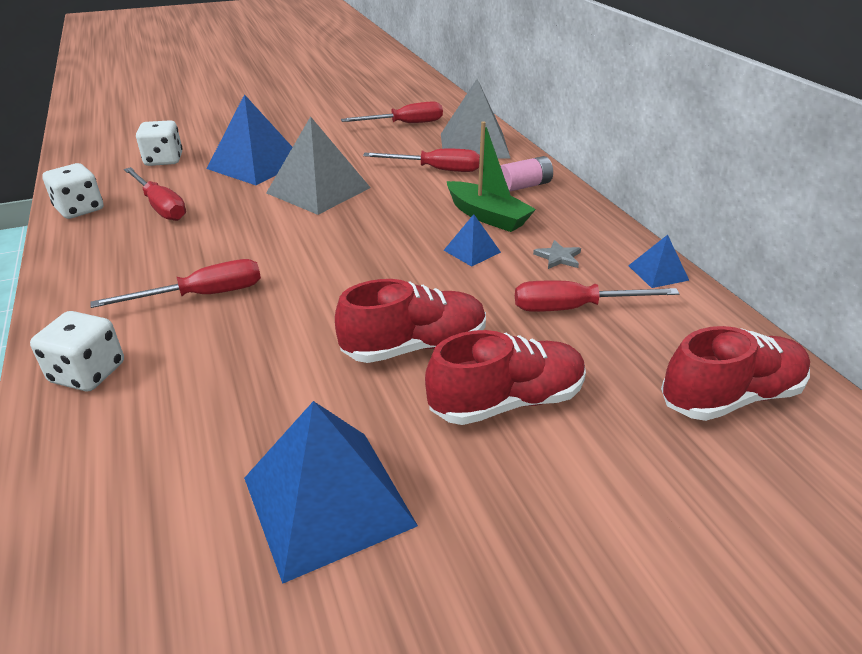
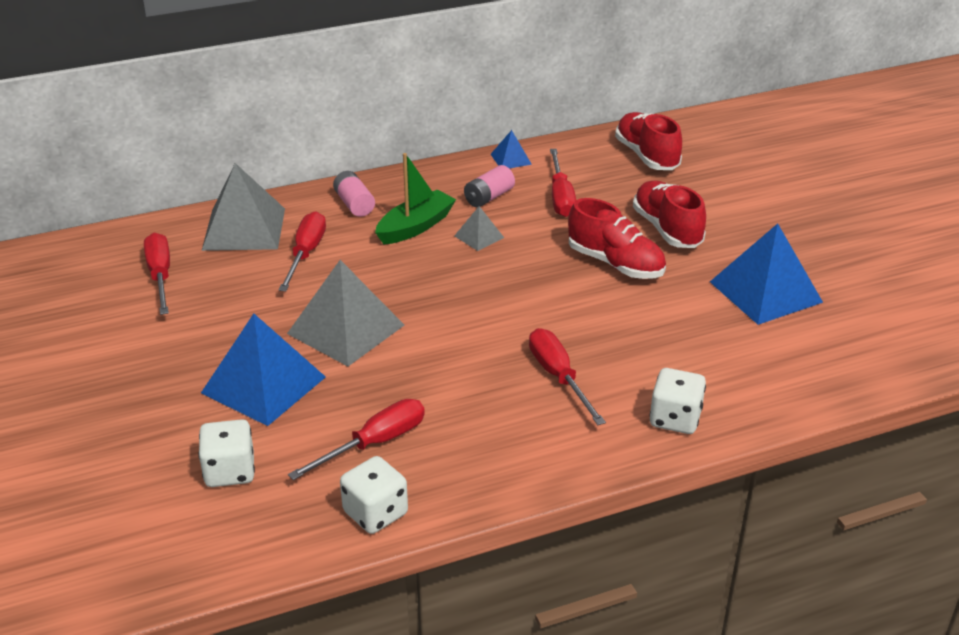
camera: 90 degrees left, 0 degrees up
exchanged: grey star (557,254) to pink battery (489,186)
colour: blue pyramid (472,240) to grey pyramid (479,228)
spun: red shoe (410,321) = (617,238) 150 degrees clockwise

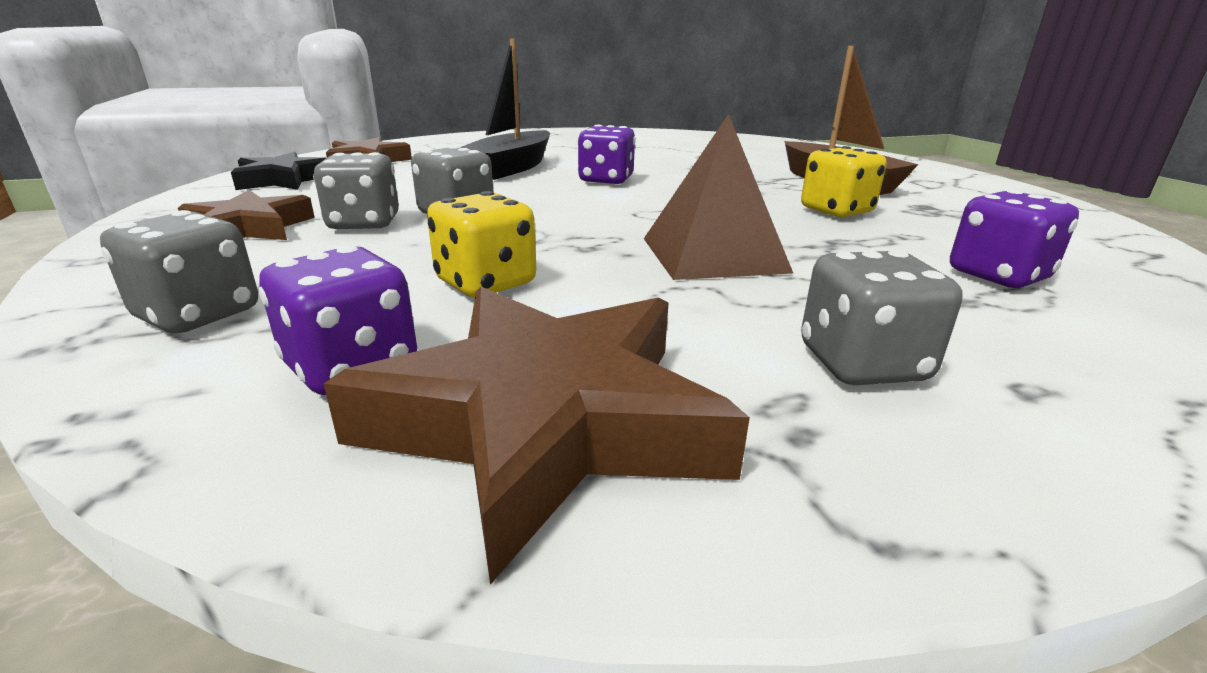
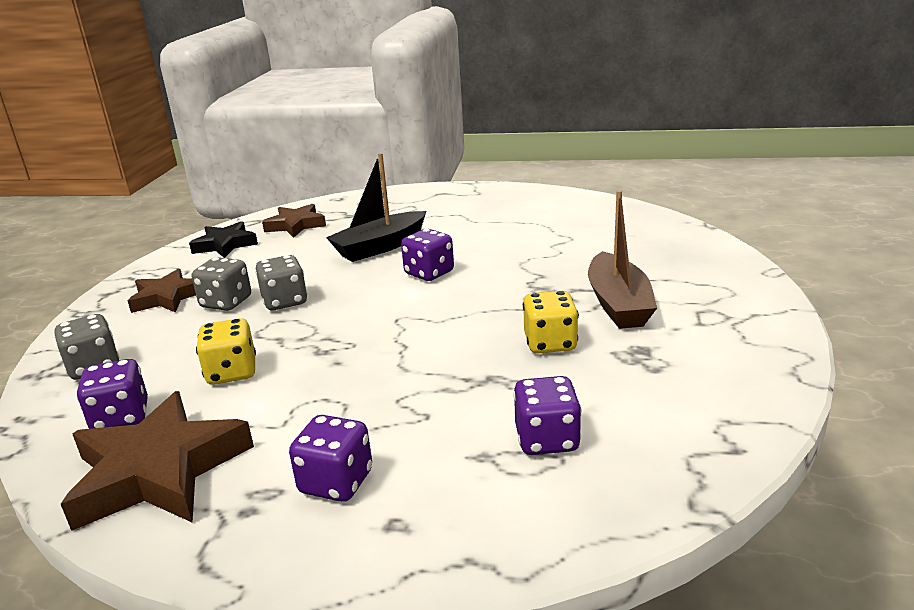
camera: 30 degrees right, 0 degrees up
missing: brown pyramid (719,197)
colour: grey dice (882,317) to purple dice (330,458)

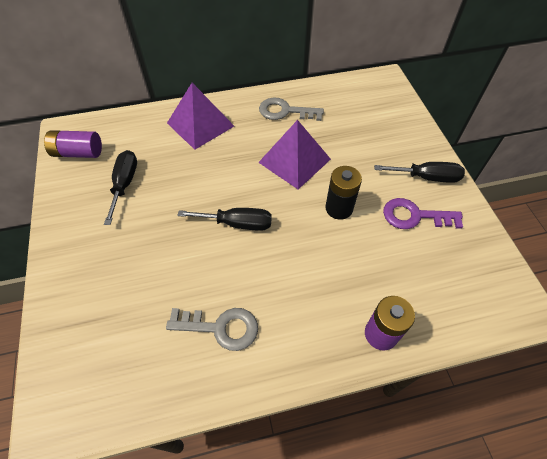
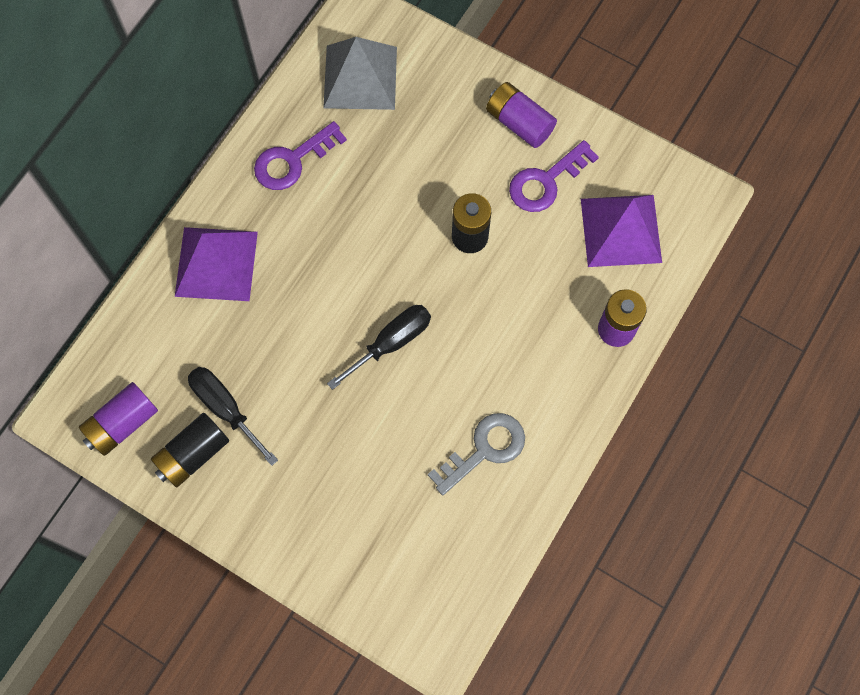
camera: 45 degrees left, 15 degrees up
appeared: black battery (190,450); grey pyramid (360,73)
relocated: purple pyramid (294,154) to (621,231)
exchanged: black screwdriver (419,172) to purple battery (521,115)
colour: grey key (291,109) to purple key (300,155)

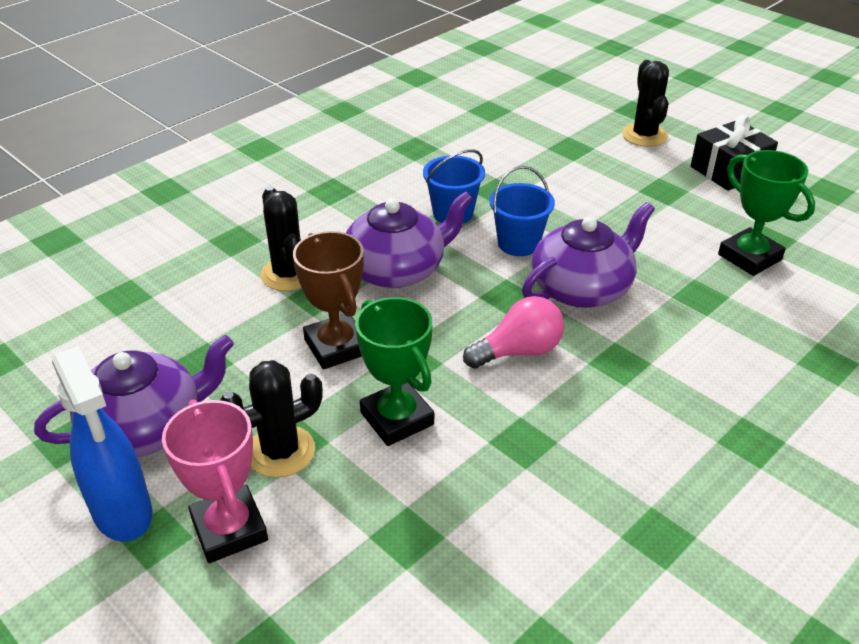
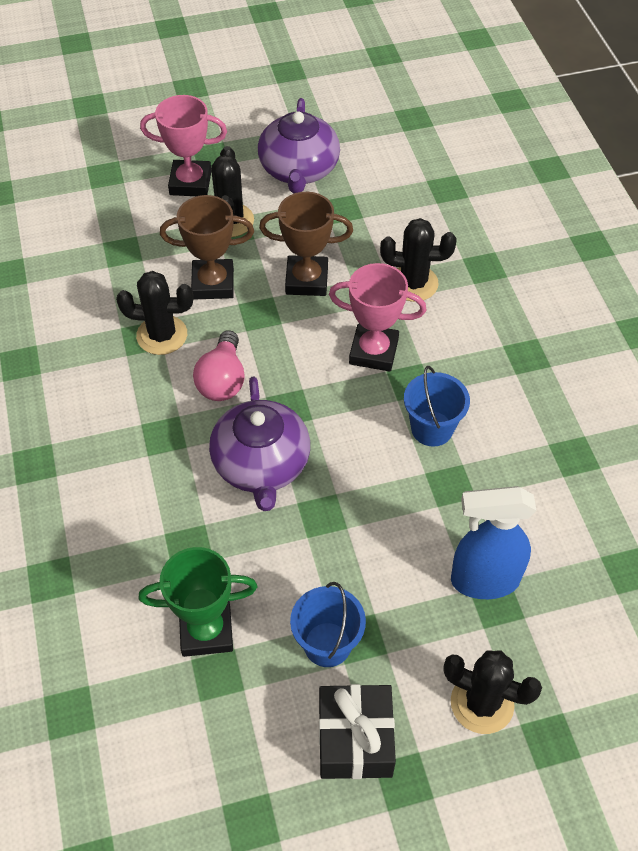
camera: 120 degrees right, 15 degrees up
appeared: black cactus (154,313)
relocated: blue spray bottle (102,444) to (494,542); blue bucket (522,211) to (328,624)
exchanged: purple teapot (409,239) to pink trophy (377,317)
colour: green trophy (394,371) to brown trophy (207,247)

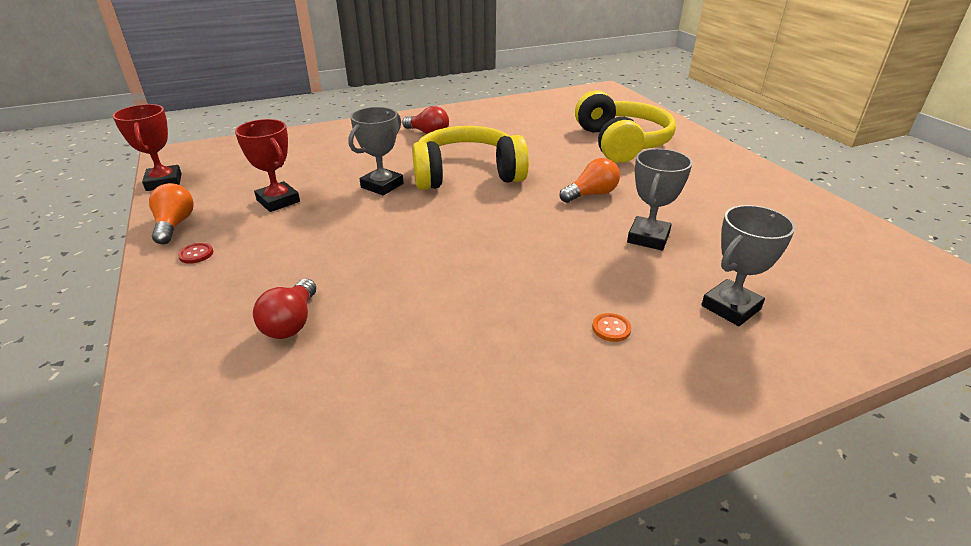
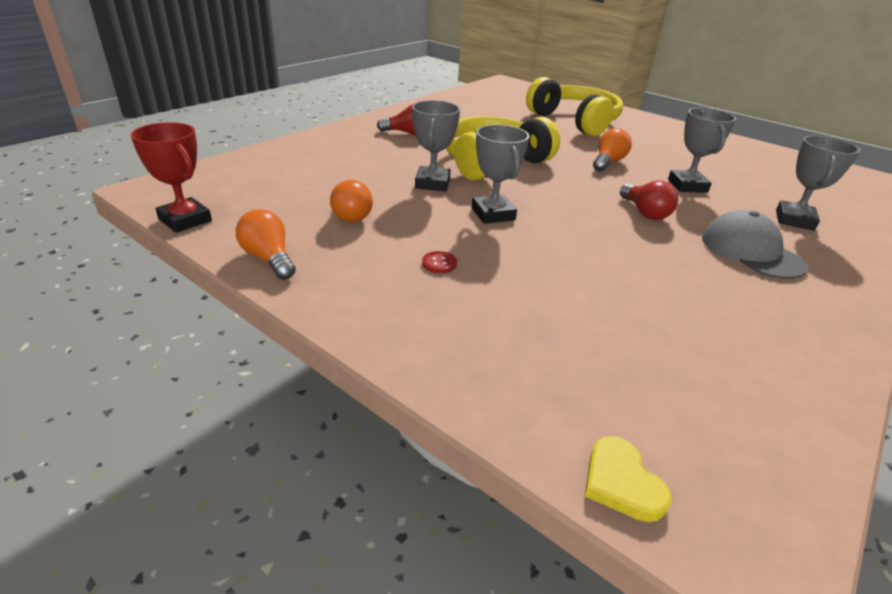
camera: 30 degrees left, 0 degrees up
appeared: grey trophy (500,174); yellow heart (628,479)
relocated: red button (195,253) to (439,262); red light bulb (284,309) to (649,200)
exchanged: red trophy (267,165) to orange light bulb (351,201); orange button (611,327) to grey cap (755,244)

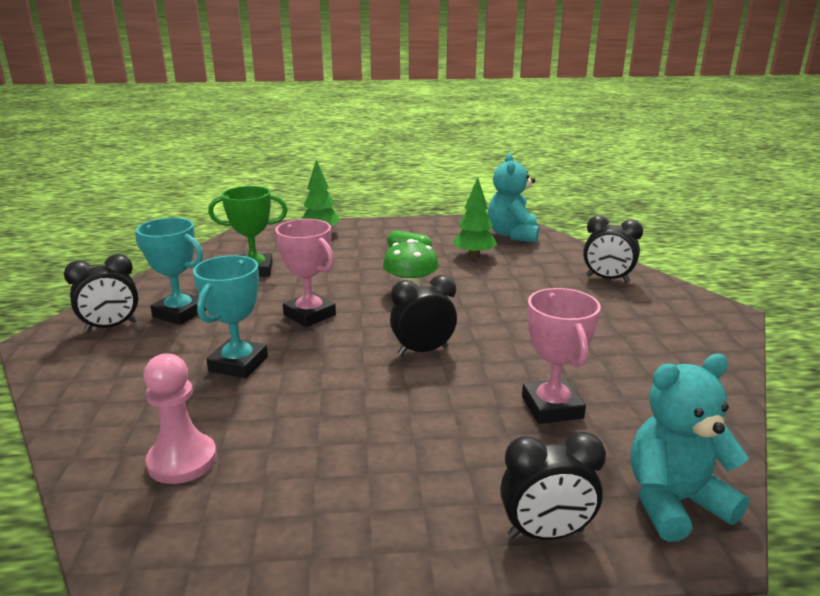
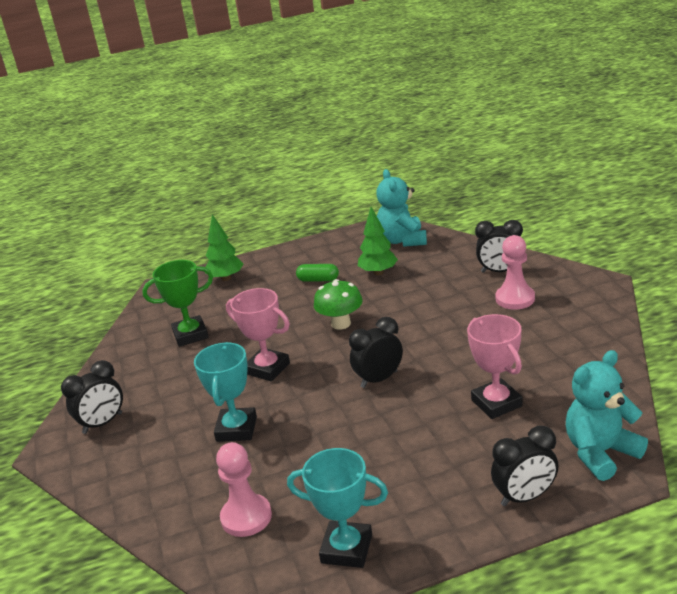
camera: 10 degrees left, 5 degrees up
appeared: pink pawn (515,272)
relocated: turquoise trophy (170,271) to (337,508)

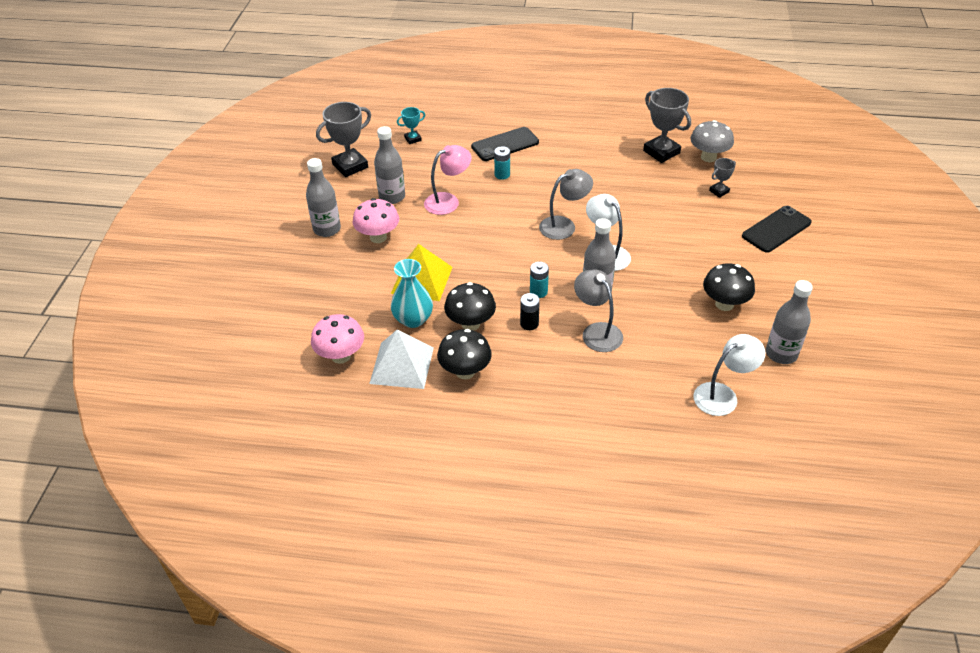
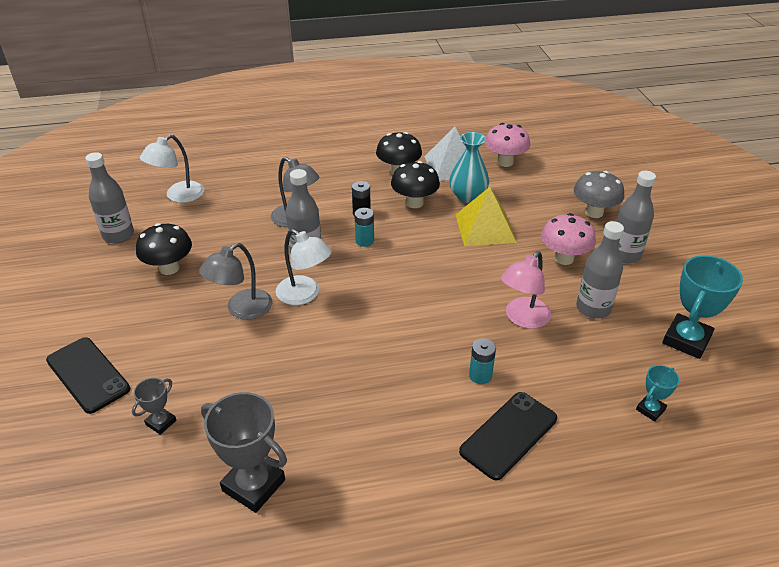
camera: 160 degrees right, 5 degrees down
relocated: grey lamp (566,204) to (235,281); grey mushroom (712,141) to (599,194)
colour: grey trophy (343,139) to turquoise trophy (703,307)
spun: black phone (777,229) = (88,375) 75 degrees counterclockwise

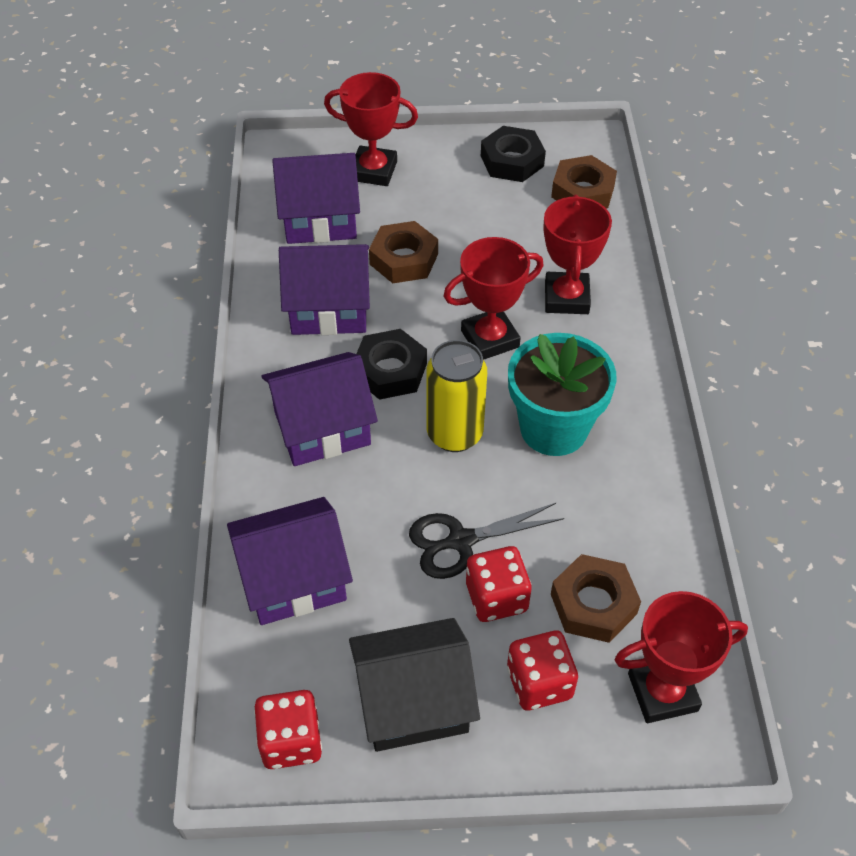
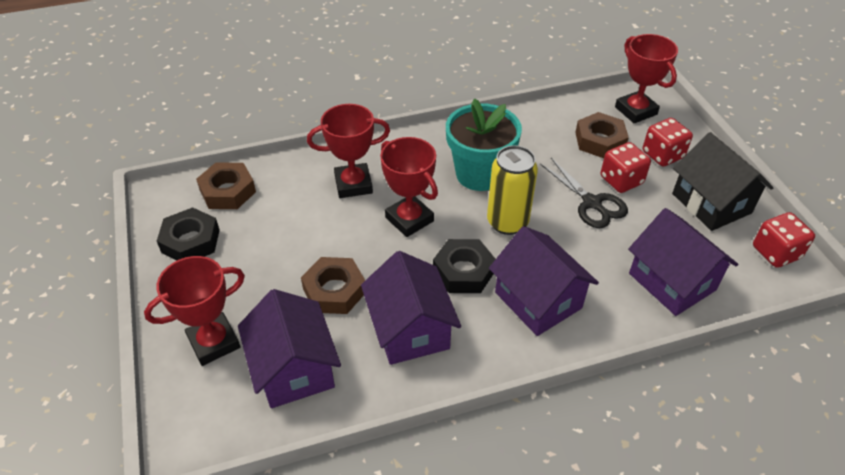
camera: 105 degrees left, 5 degrees down
spun: red trophy (371,129) = (194,311) 60 degrees clockwise

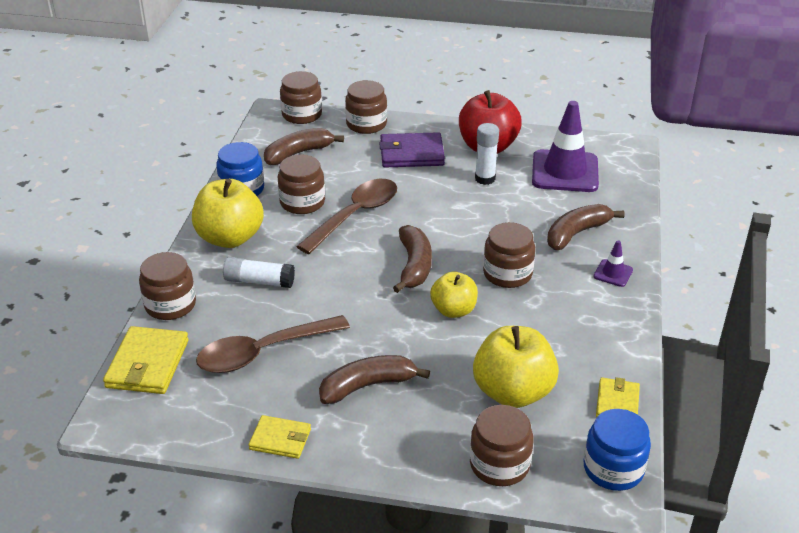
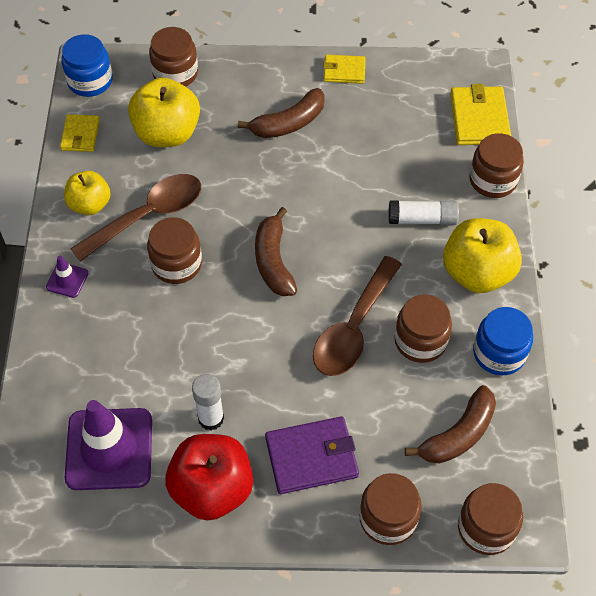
camera: 170 degrees right, 20 degrees up
missing: brown banana (586,227)
relocated: brown spoon (273,344) to (135,218); yellow apple (454,295) to (87,193)

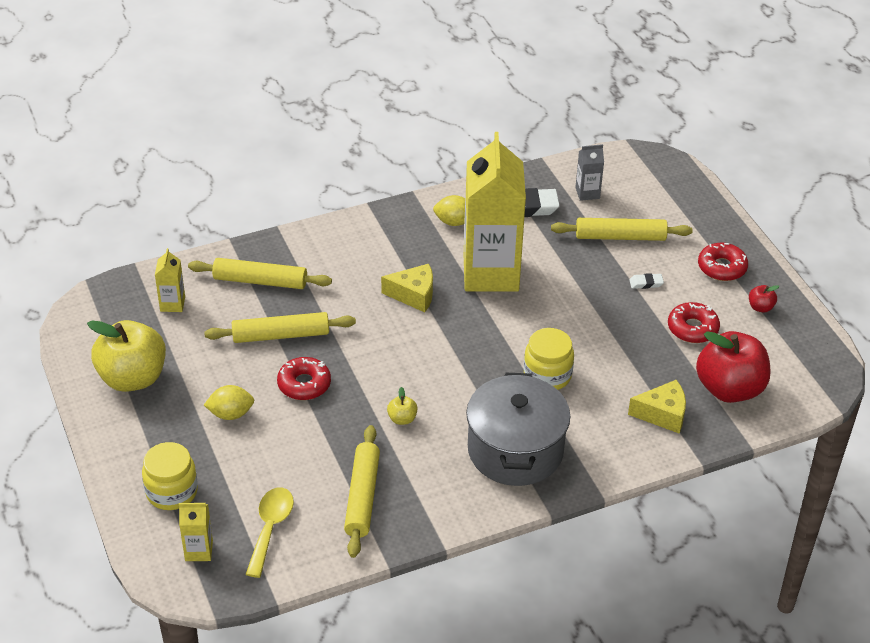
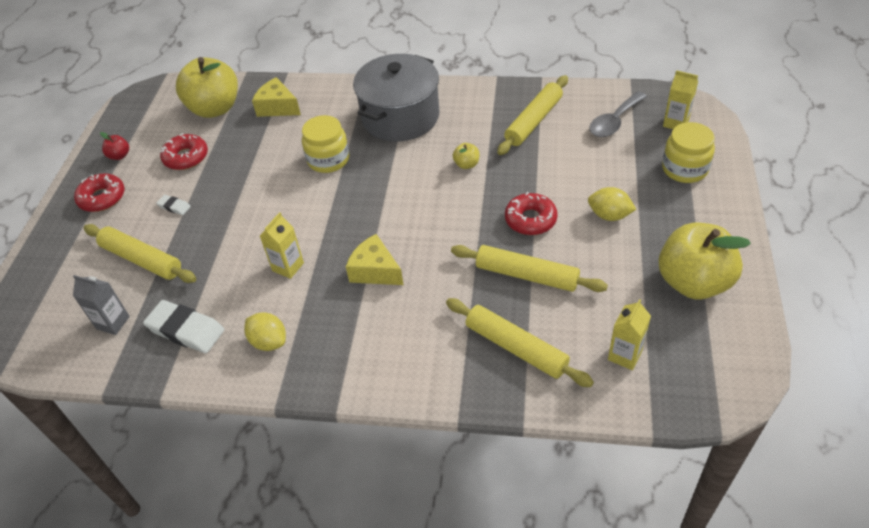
camera: 145 degrees left, 5 degrees up
colour: yellow spoon (269,532) to grey spoon (618,114); red apple (733,367) to yellow apple (207,87)
size: yellow carton (495,212) = (282,245) x0.41

